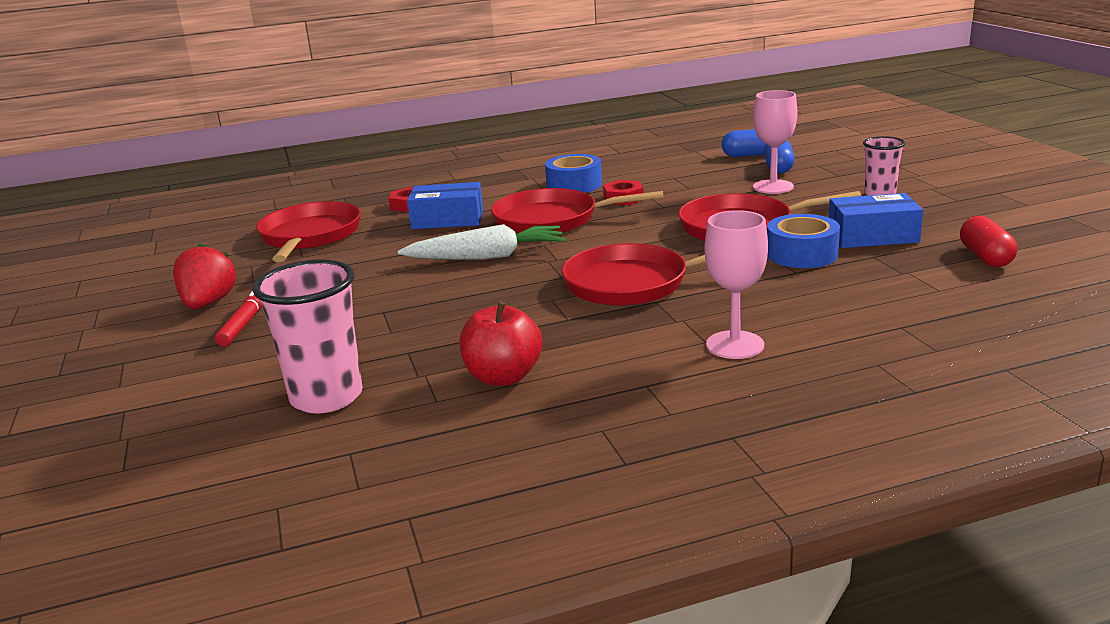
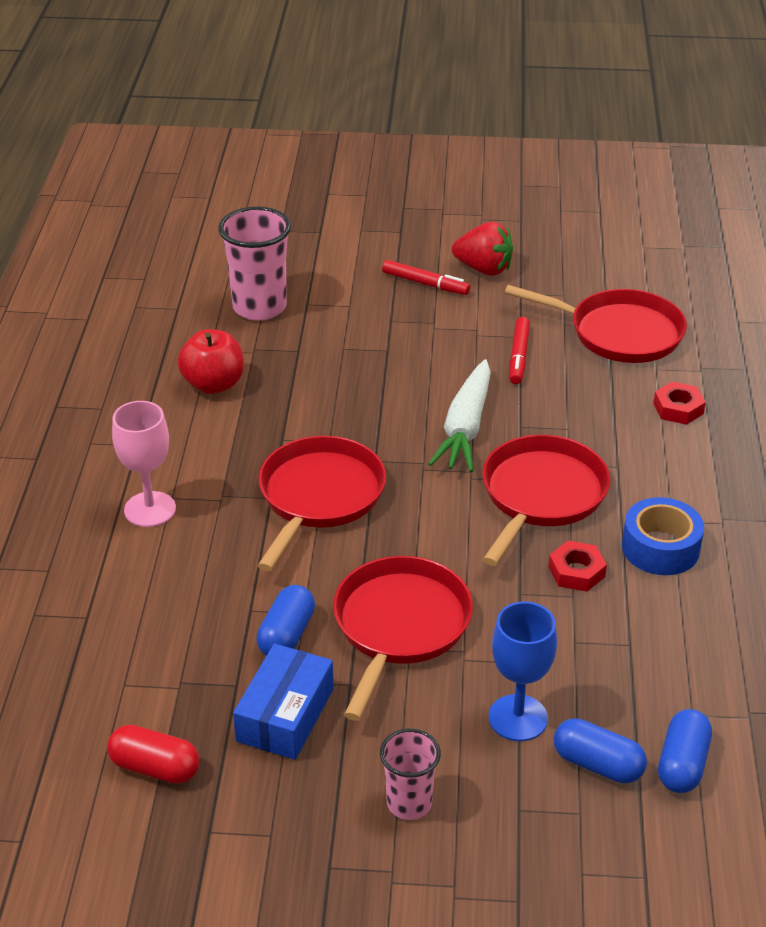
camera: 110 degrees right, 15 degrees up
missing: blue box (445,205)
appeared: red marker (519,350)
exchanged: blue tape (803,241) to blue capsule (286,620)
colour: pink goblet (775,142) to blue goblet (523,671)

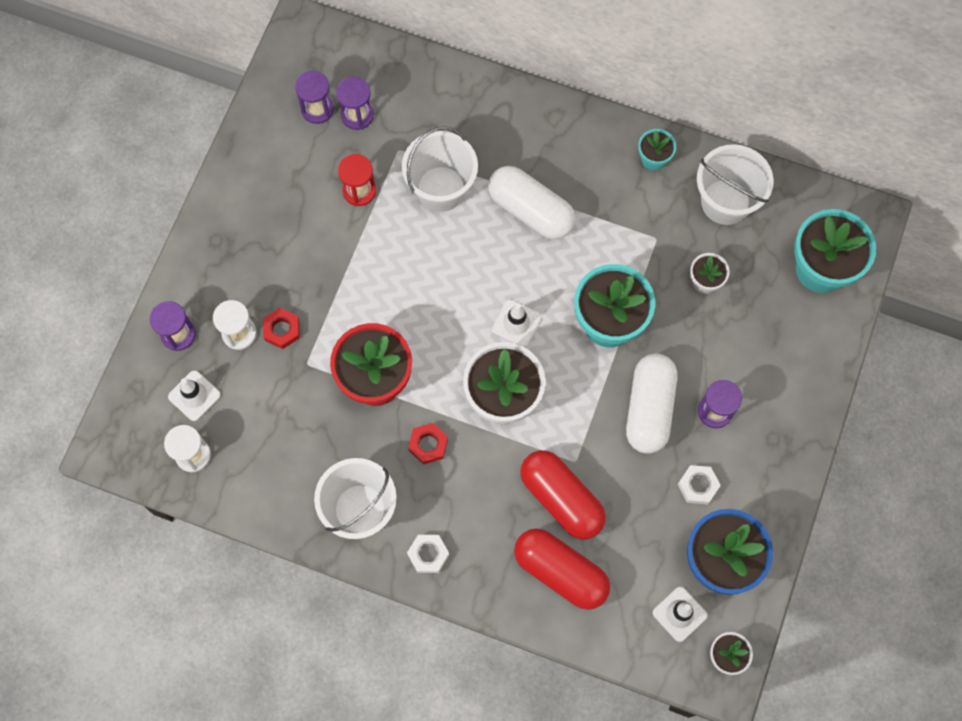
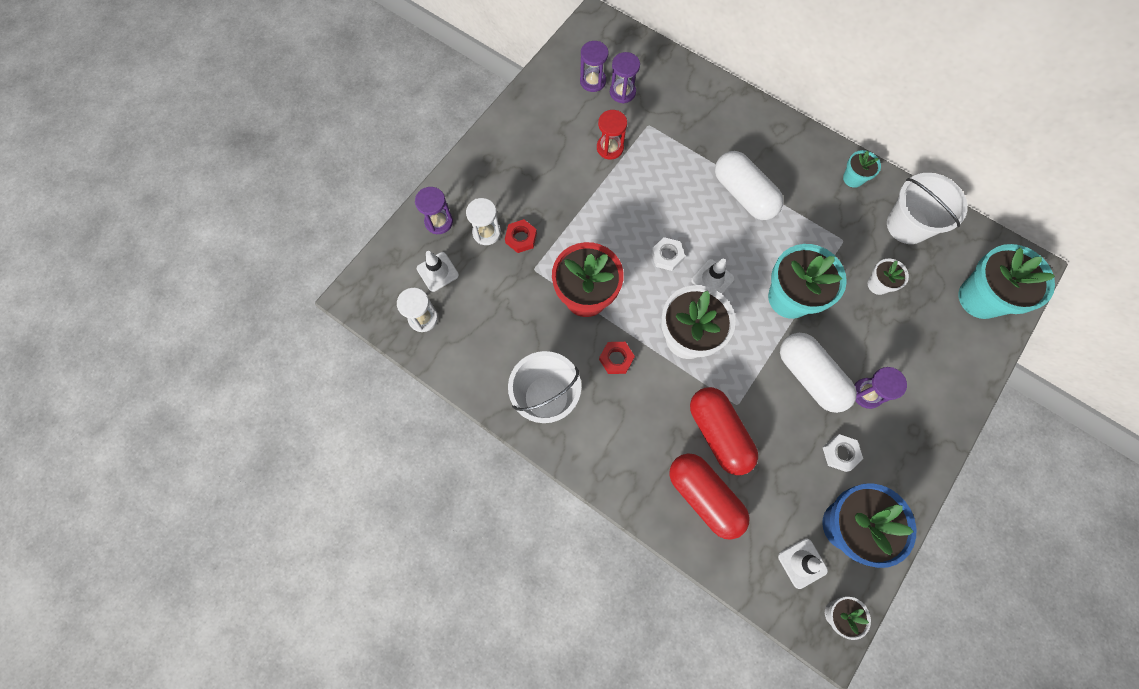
camera: 15 degrees right, 0 degrees up
missing: white bucket (440,169)
relocated: white nut (428,554) to (668,254)
spun: white capsule (651,403) = (818,373) 60 degrees counterclockwise

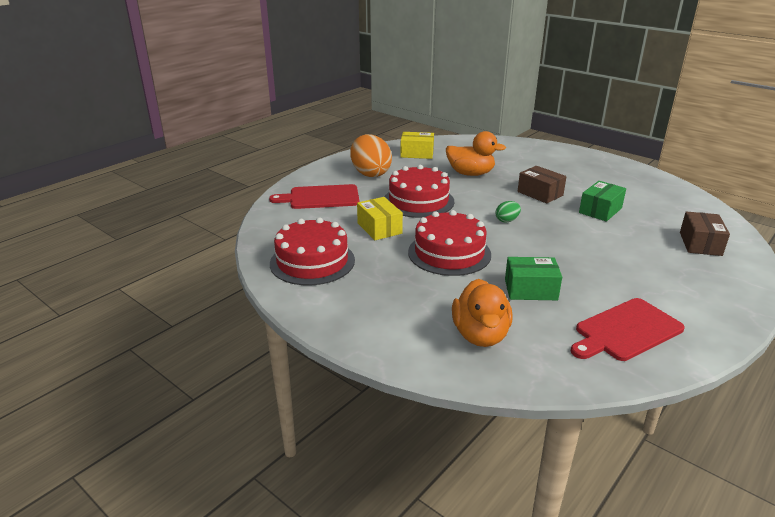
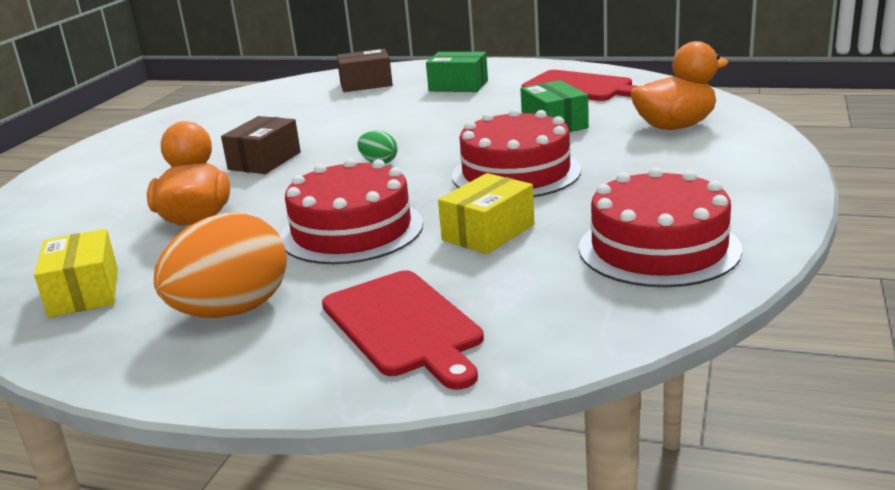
camera: 110 degrees left, 5 degrees down
relocated: green box (602,201) to (457,72)

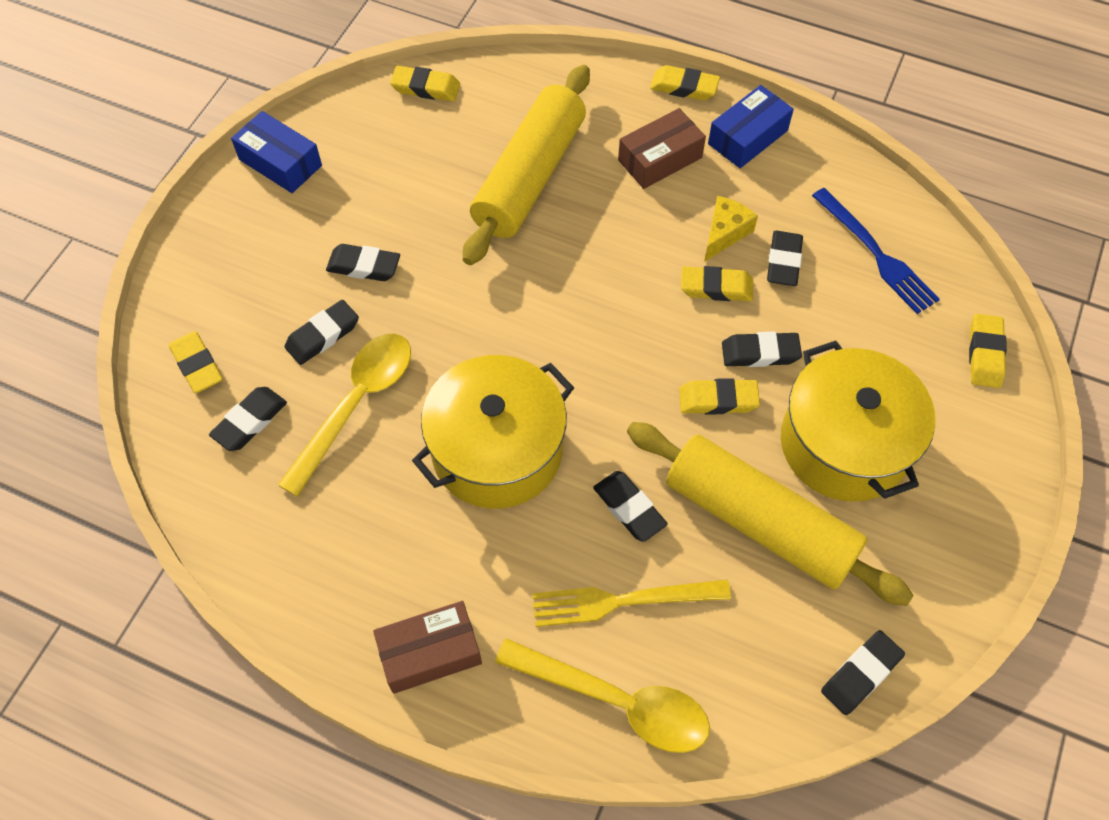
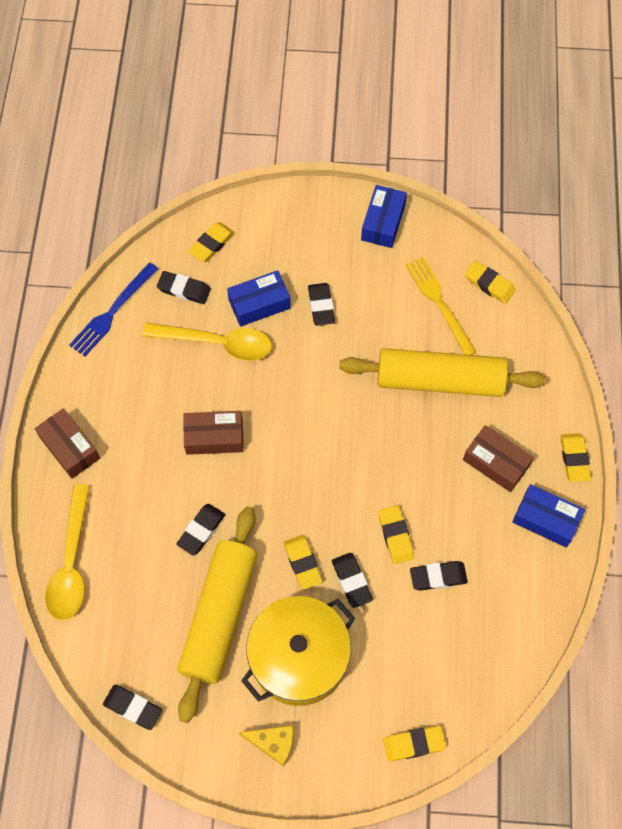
camera: 70 degrees right, 5 degrees up
relocated: yellow fork (631,603) to (440,306); yellow cheese (731,229) to (266,745); blue fork (876,251) to (113,309)
exchanged: black eraser (322,332) to blue box (259,298); yellow pot (493,431) to brown box (213,433)
spun: yellow eraser (425,83) = (490,282) 45 degrees counterclockwise

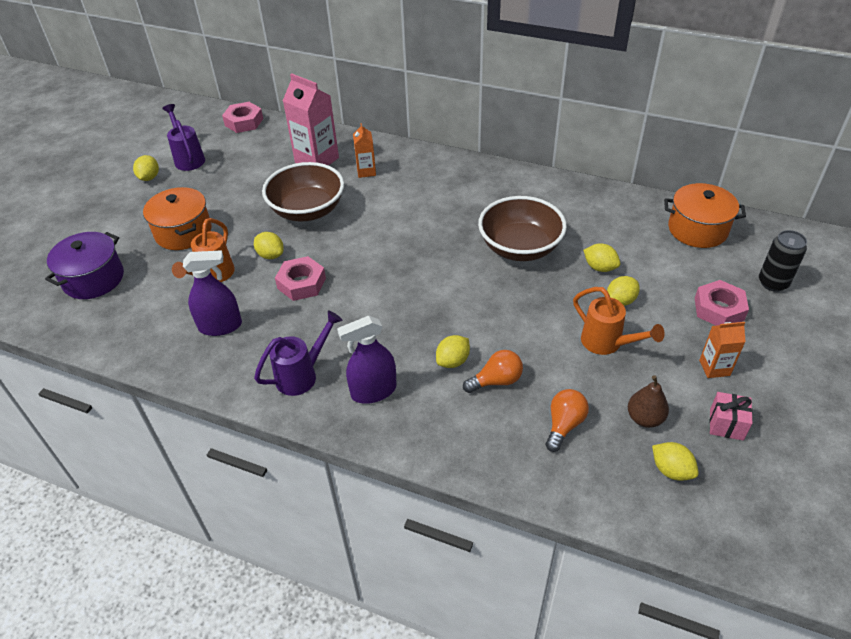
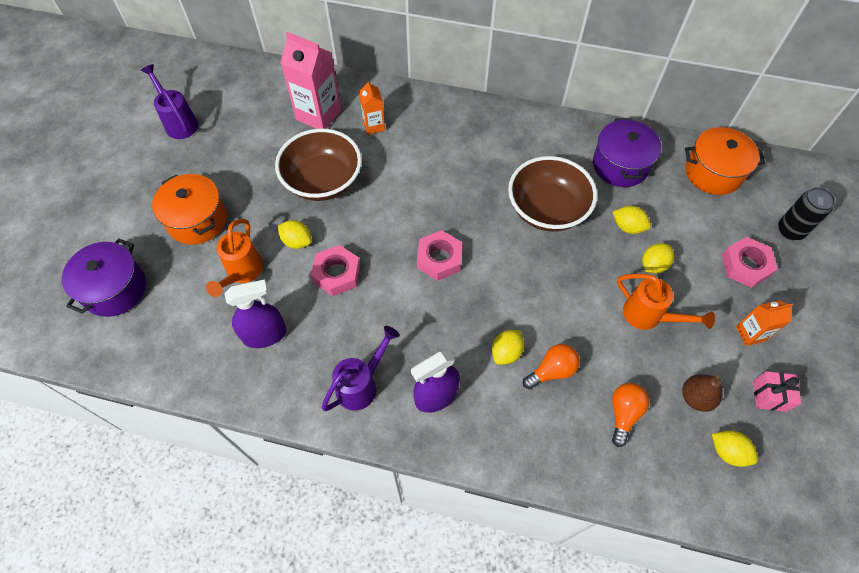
camera: 10 degrees left, 15 degrees up
missing: yellow lemon (146,168)
appeared: purple pot (627,152)
relocated: pink nut (242,117) to (439,255)

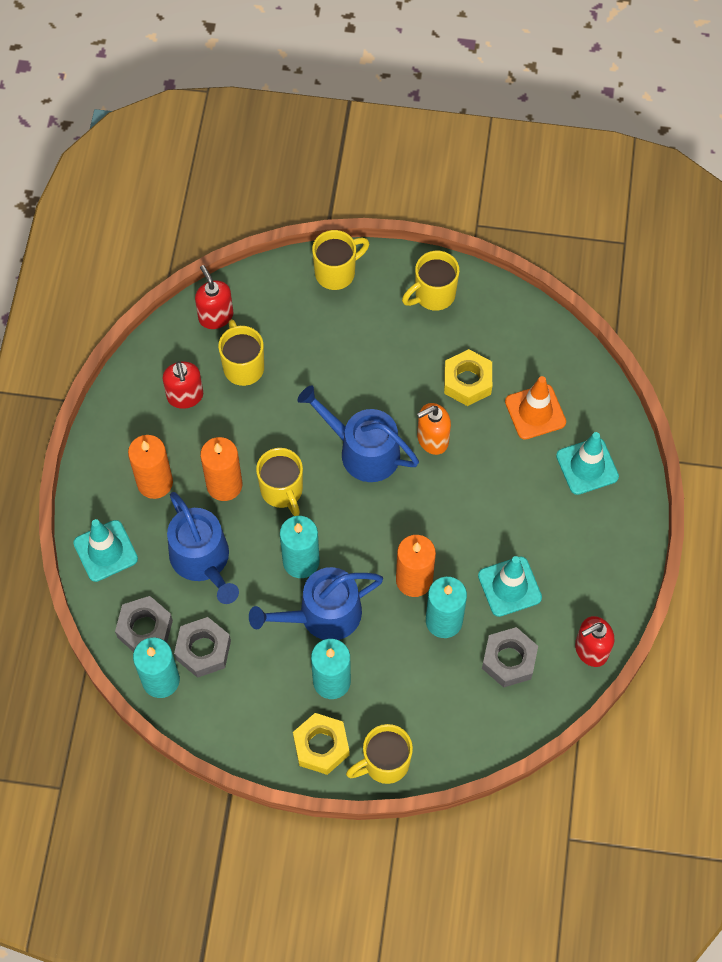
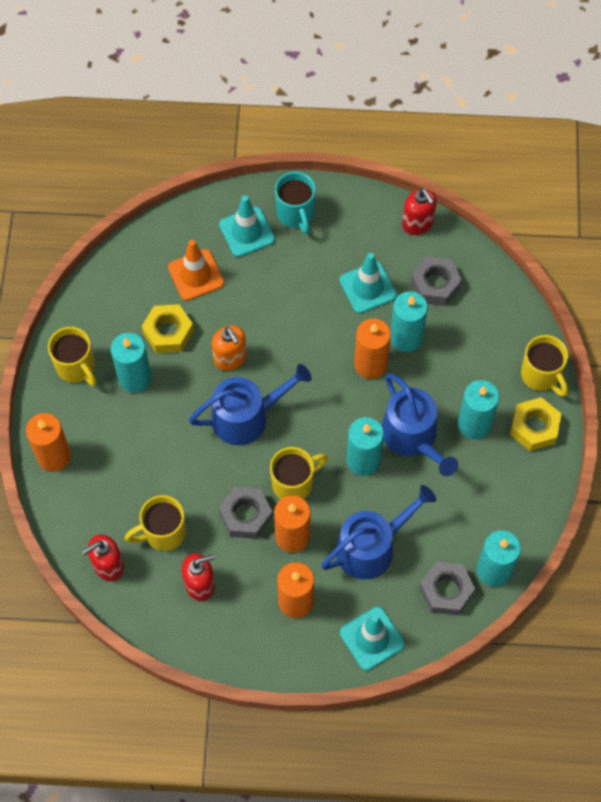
camera: 95 degrees left, 0 degrees up
appeared: turquoise candle (131,363); turquoise mug (295,203)
relocated: grey nut (202,647) to (245,513)
exchanged: yellow mug (340,260) to orange candle (48,442)
spun: blue watering can (358,433) = (250,404) 135 degrees counterclockwise

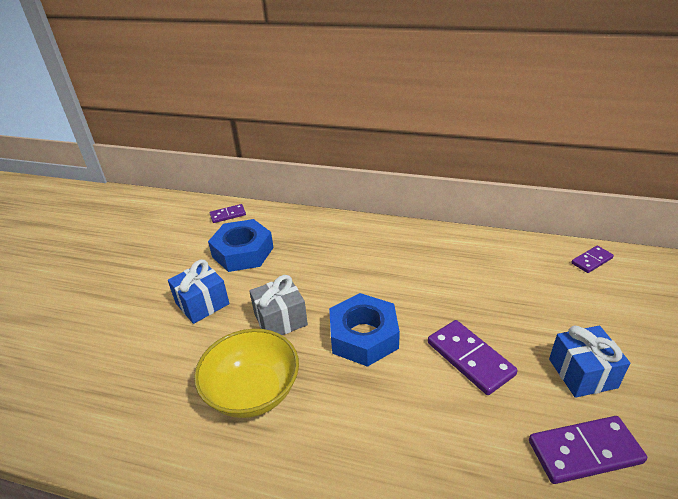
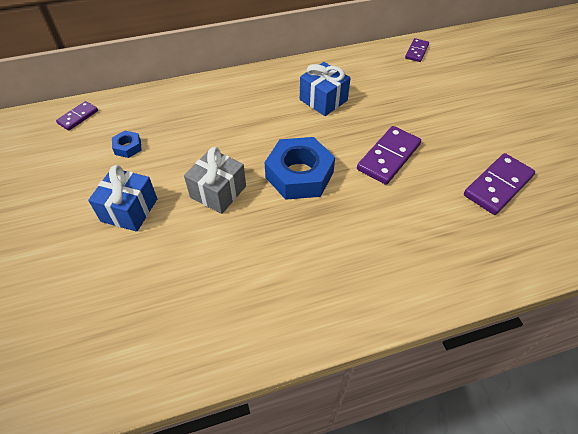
camera: 35 degrees left, 15 degrees up
missing: yellow bowl (246,373)
relocated: blue gift (589,361) to (325,89)
spun: purple domino (473,357) = (389,155) 75 degrees counterclockwise
size: blue nut (241,245) = (127,144) x0.45

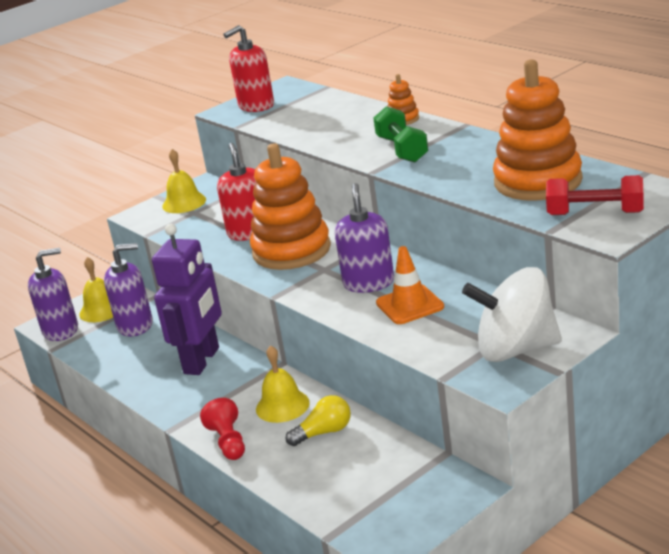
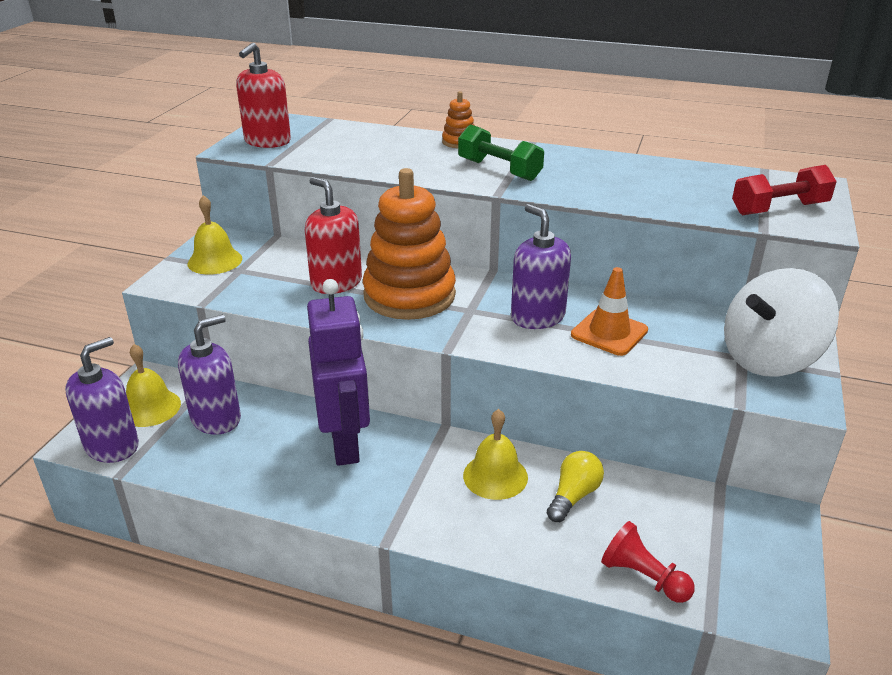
camera: 35 degrees left, 5 degrees up
missing: orange stacking toy (538,130)
relocated: red pawn (222,429) to (648,562)

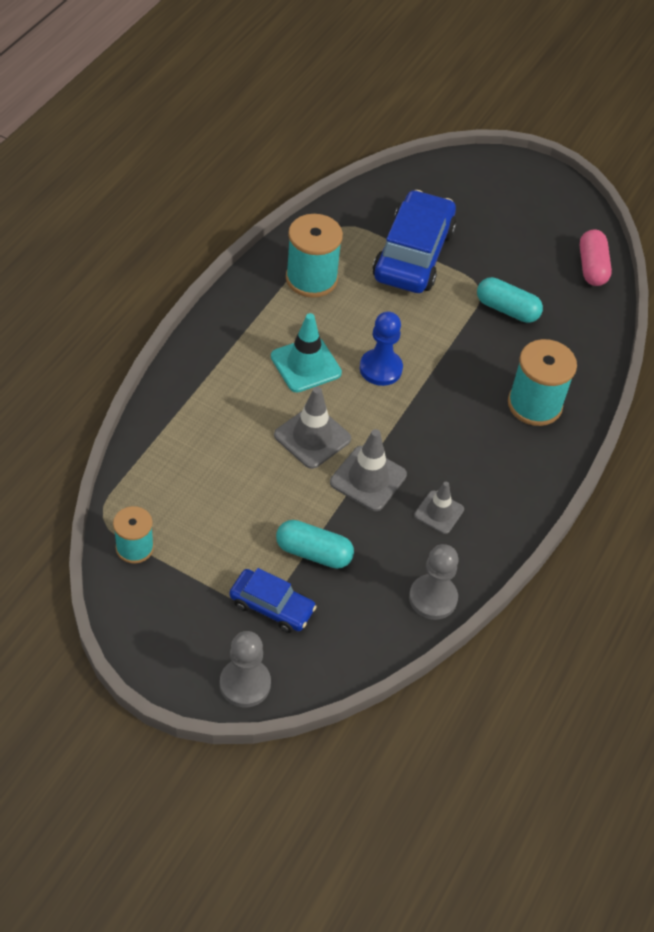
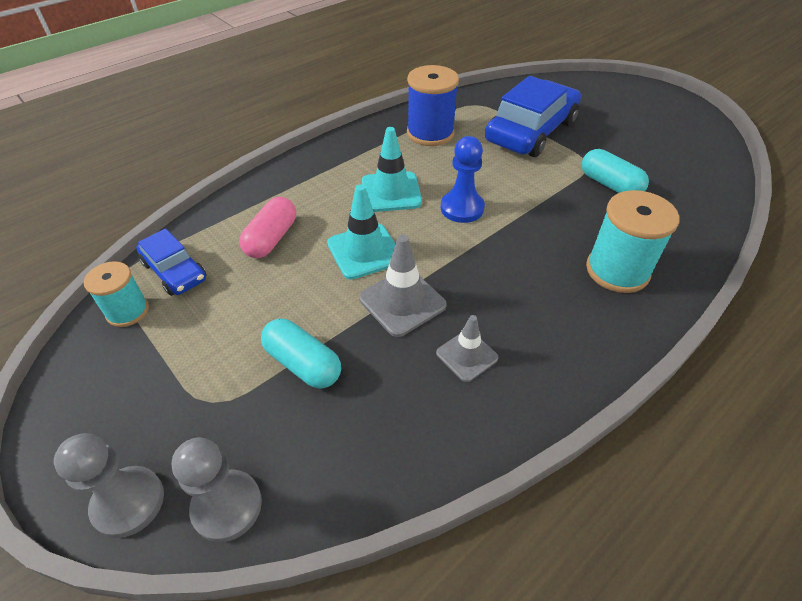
camera: 25 degrees right, 5 degrees down
relocated: blue car (273,600) to (171,262); grey pawn (434,582) to (217,490); pink capsule (596,257) to (267,227)
colour: grey traffic cone (312,428) to turquoise traffic cone (361,232); turquoise spool (314,256) to blue spool (433,105)

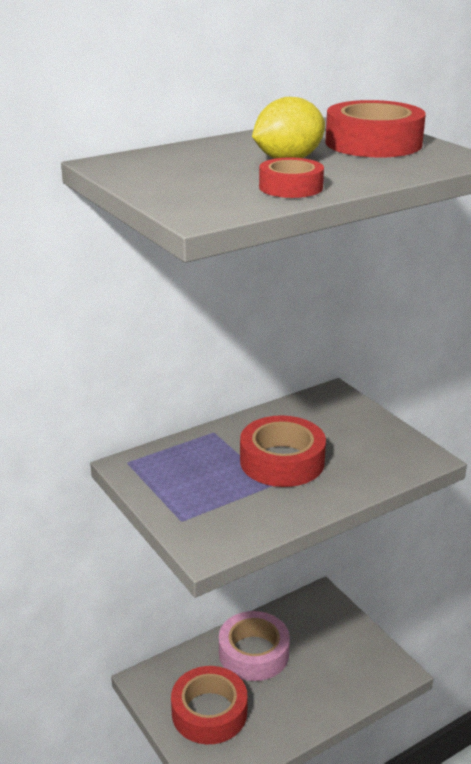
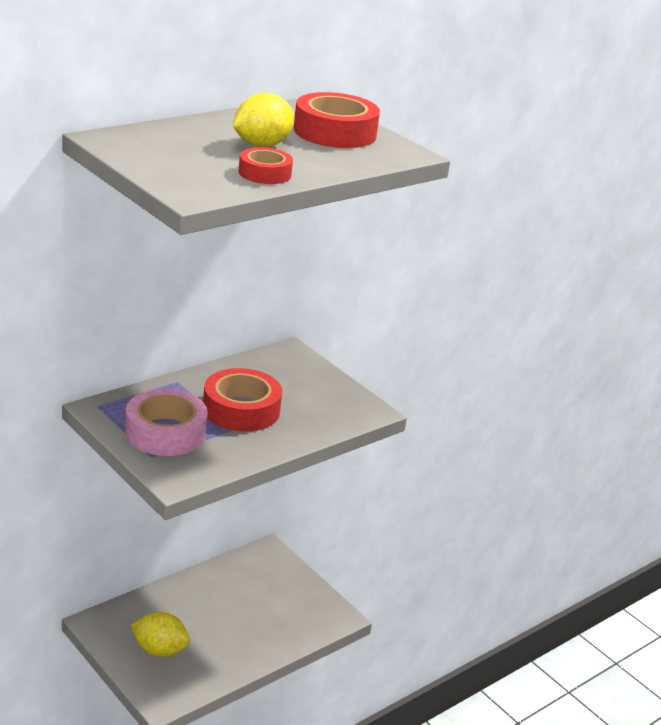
camera: 10 degrees left, 0 degrees up
relocated: pink tape (254,646) to (166,422)
exchanged: red tape (209,705) to yellow lemon (160,634)

